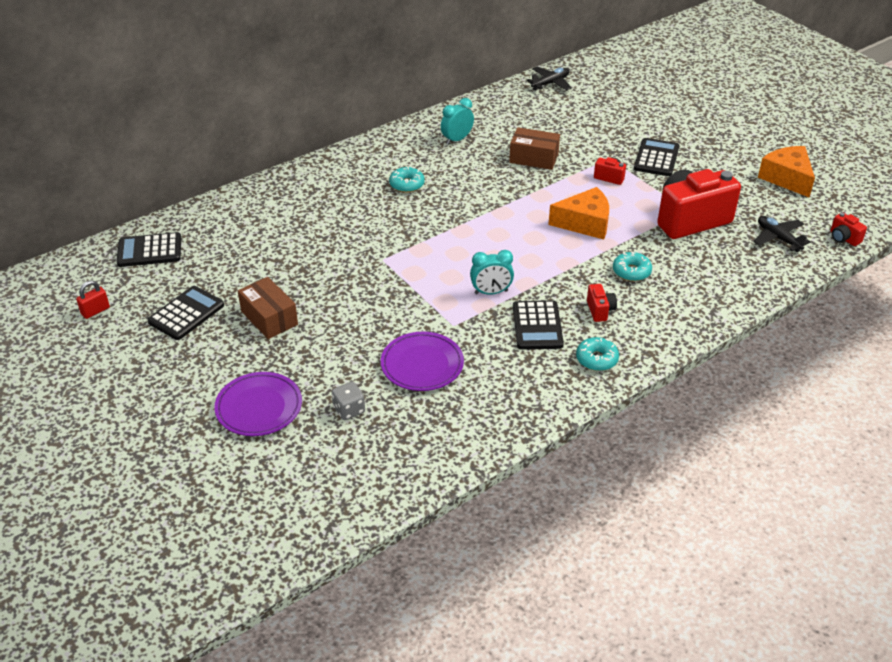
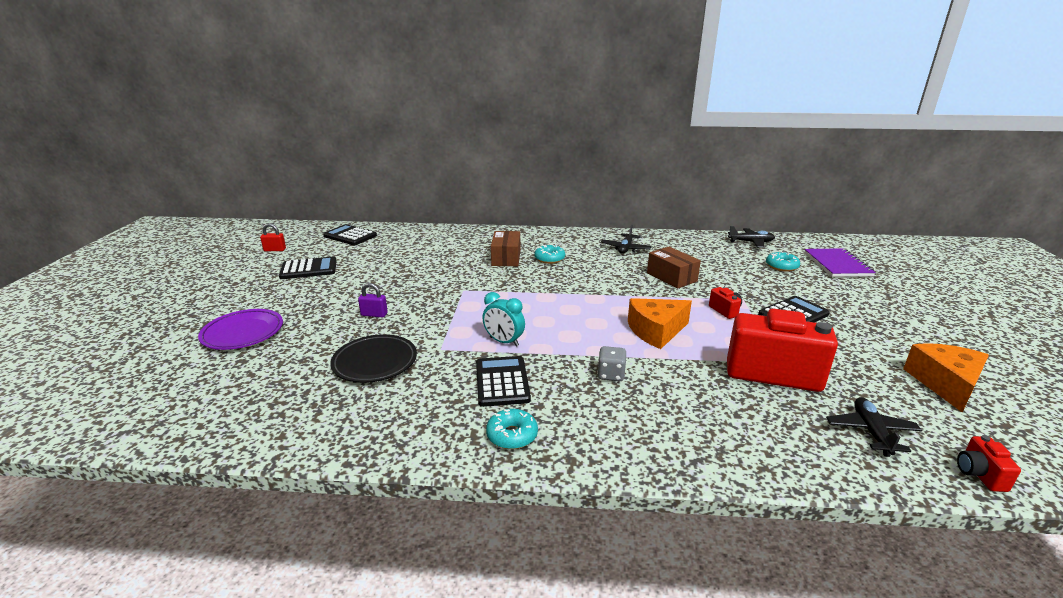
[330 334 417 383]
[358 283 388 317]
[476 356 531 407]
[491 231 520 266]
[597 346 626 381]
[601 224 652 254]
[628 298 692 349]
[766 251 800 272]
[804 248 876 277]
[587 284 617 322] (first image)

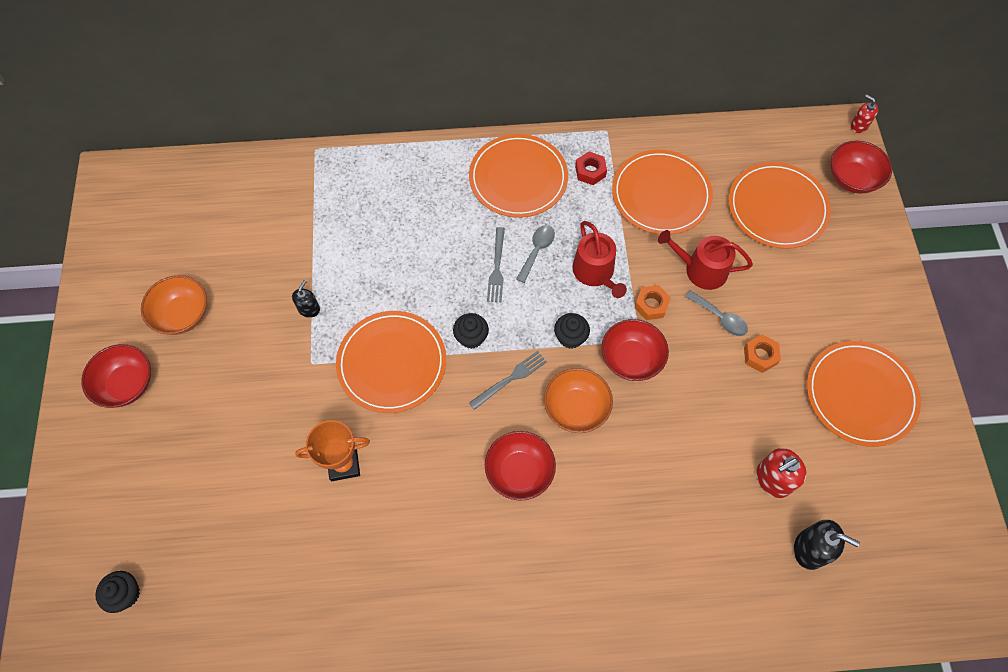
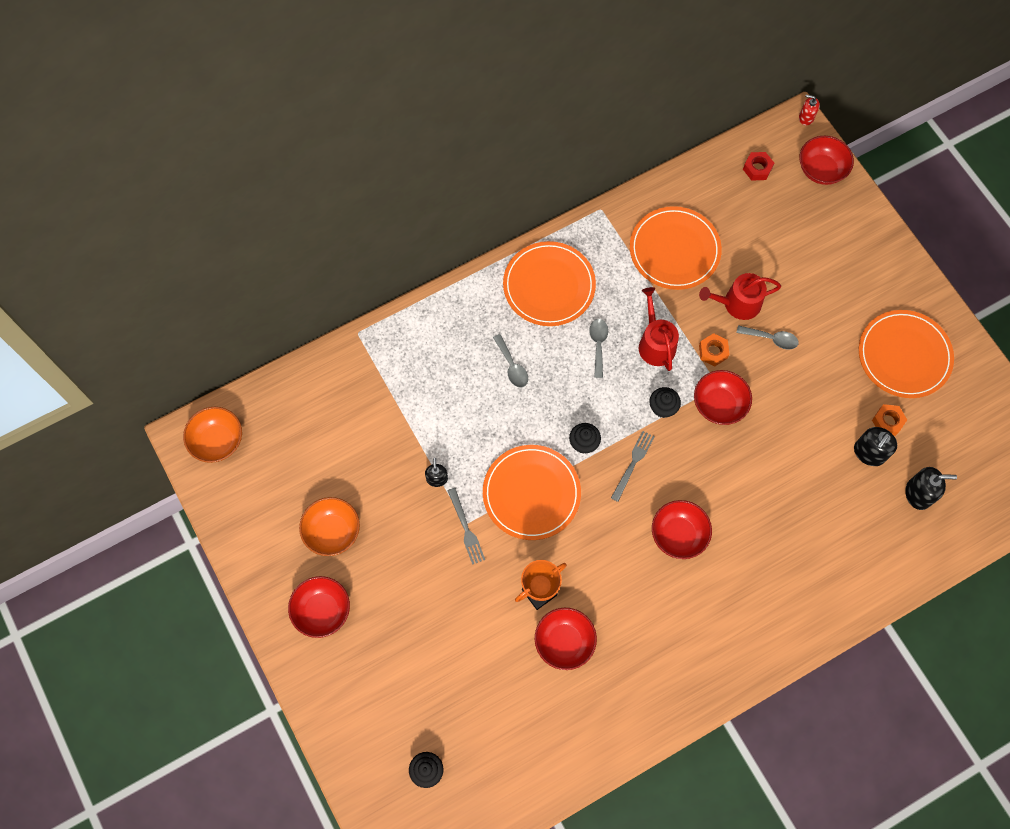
[183 407 242 463]
[448 488 485 565]
[493 334 528 388]
[535 608 597 670]
[639 287 679 371]
[743 152 774 181]
[854 427 897 466]
[872 404 907 436]
[728 162 831 249] (first image)

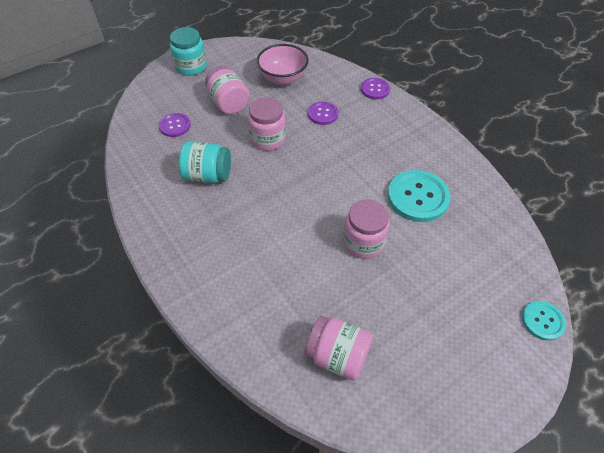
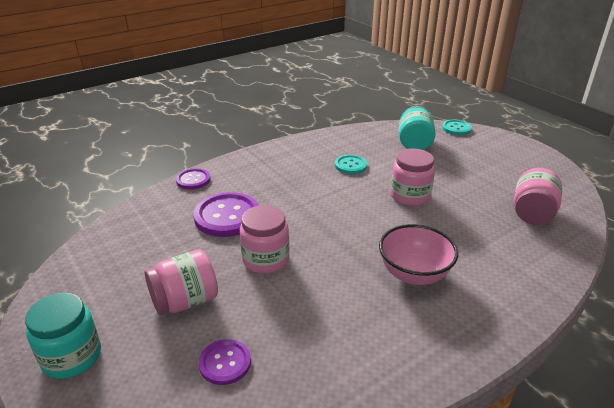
[193 192 259 237]
[335 155 367 174]
[379 224 458 285]
[399 106 436 150]

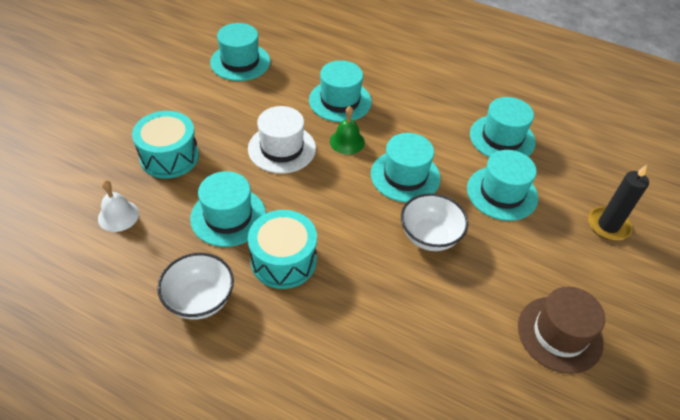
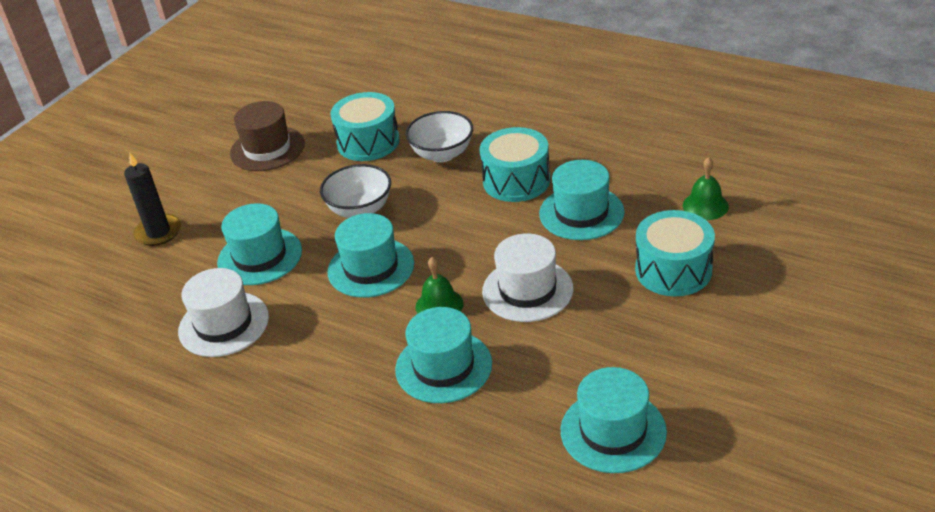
[178 268 269 357]
[331 92 400 161]
[405 111 473 162]
[683 157 729 220]

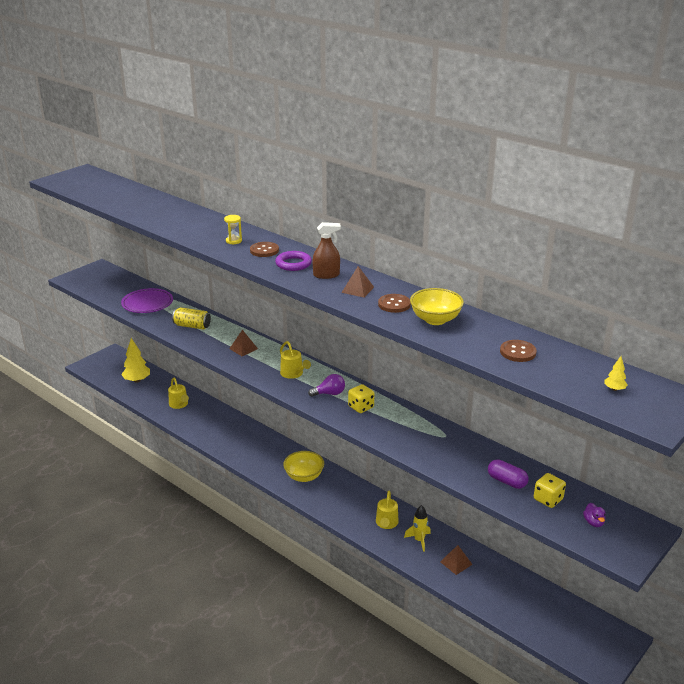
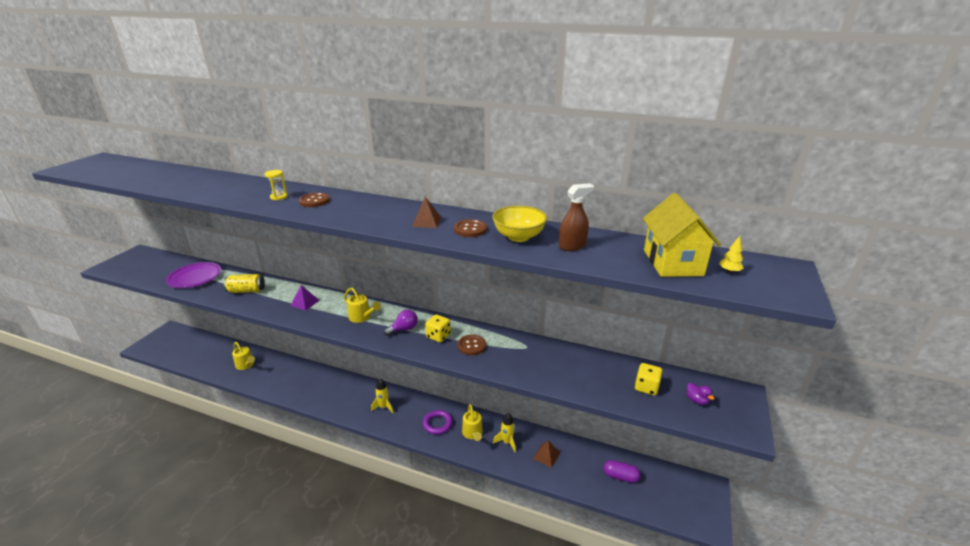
[290 285 320 311]
[371 378 394 413]
[423 410 453 435]
[458 335 486 355]
[559 183 594 251]
[603 460 641 483]
[643 193 721 277]
[121 338 150 383] (first image)

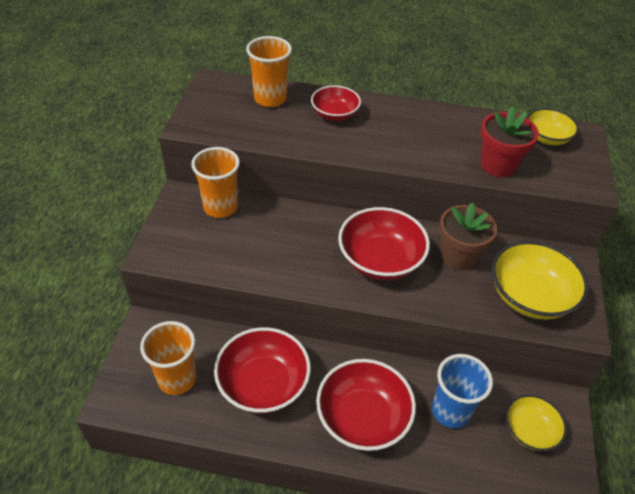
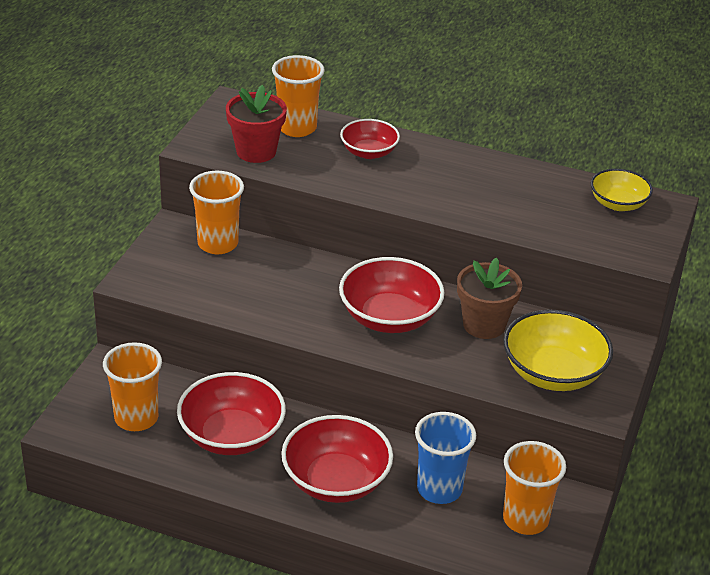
[226 85 287 163]
[503 441 566 535]

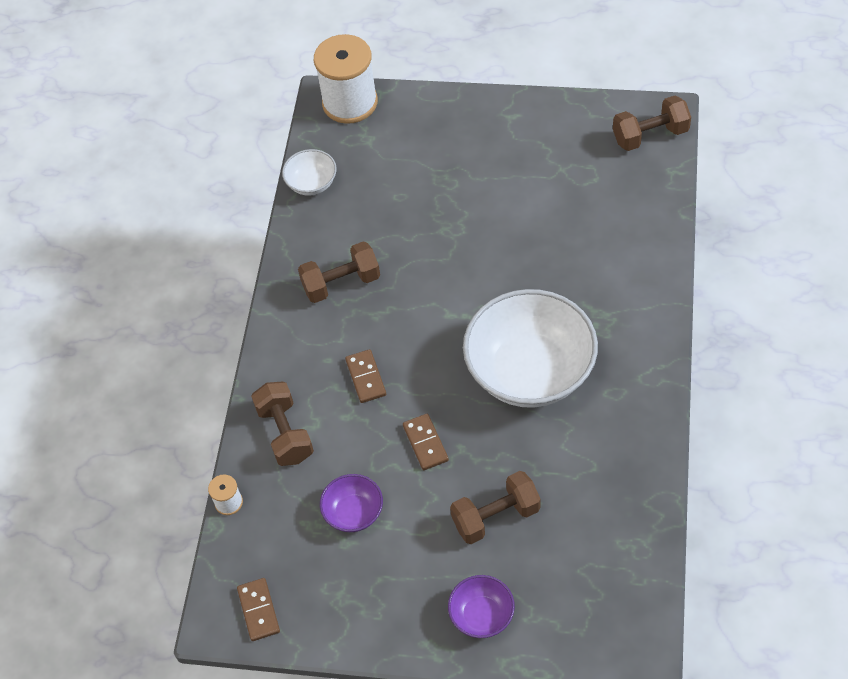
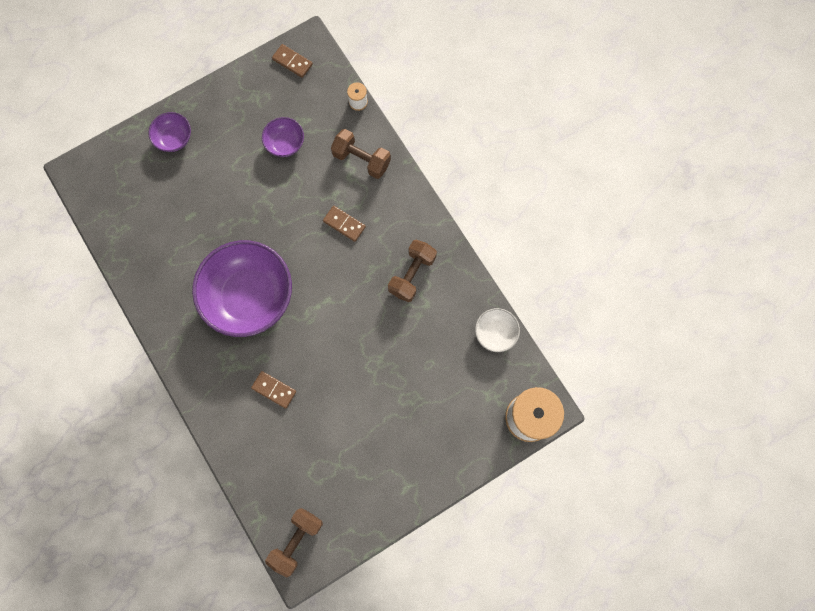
[192 240 292 337]
[251 371 296 409]
[450 471 541 544] (first image)

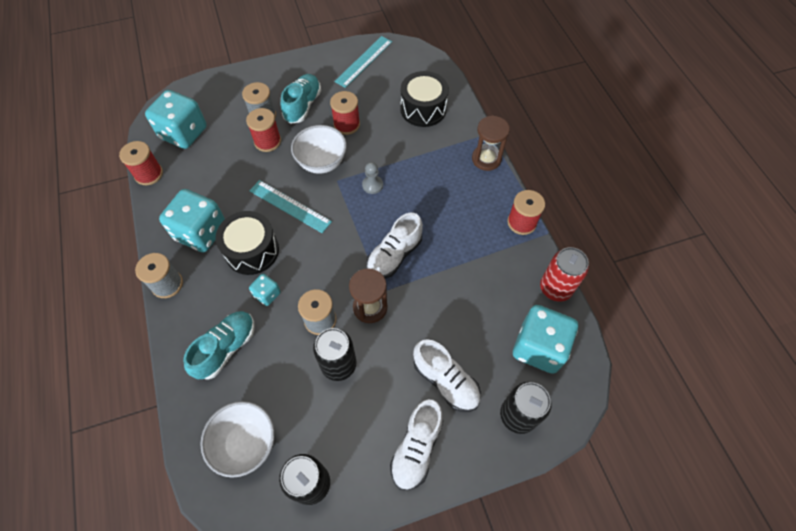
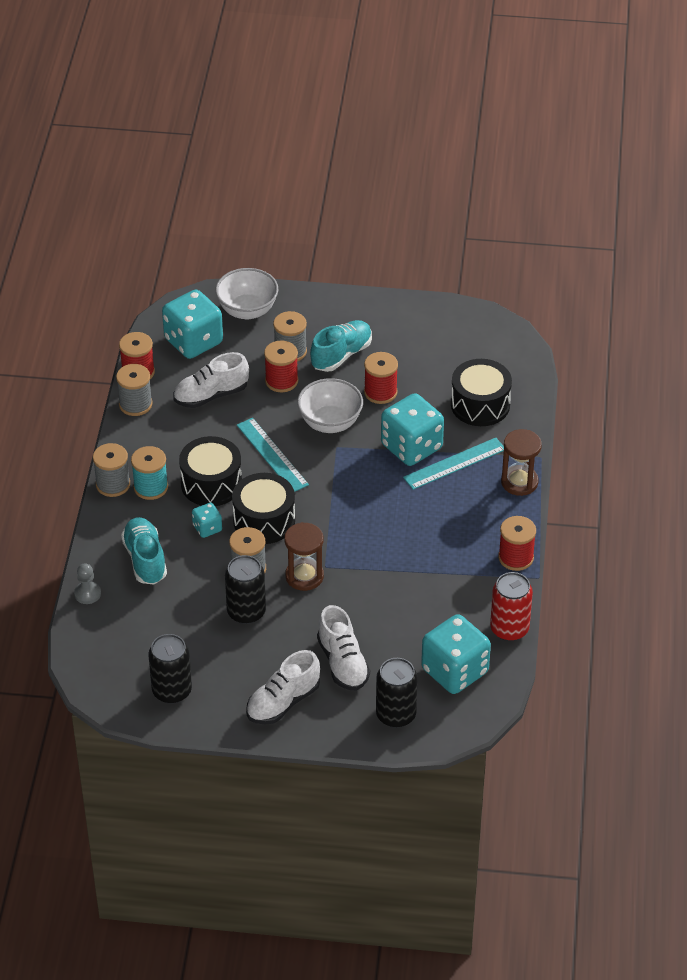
[74 563 101 604]
[116 364 152 416]
[121 517 167 585]
[131 446 168 500]
[173 352 249 408]
[215 268 278 319]
[232 473 295 544]
[381 393 444 466]
[403 438 504 490]

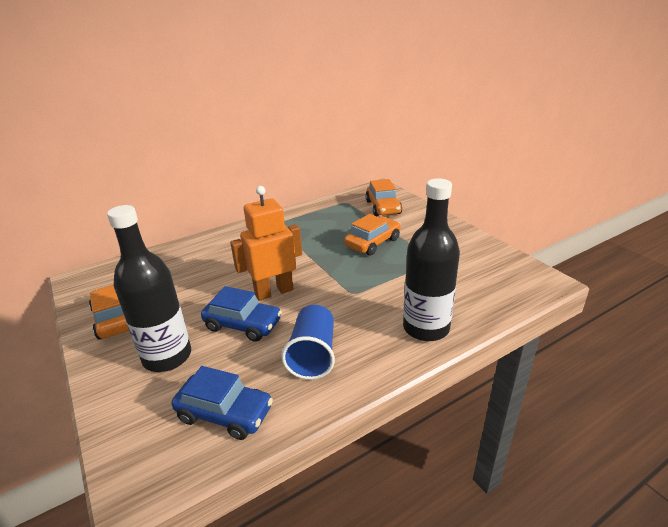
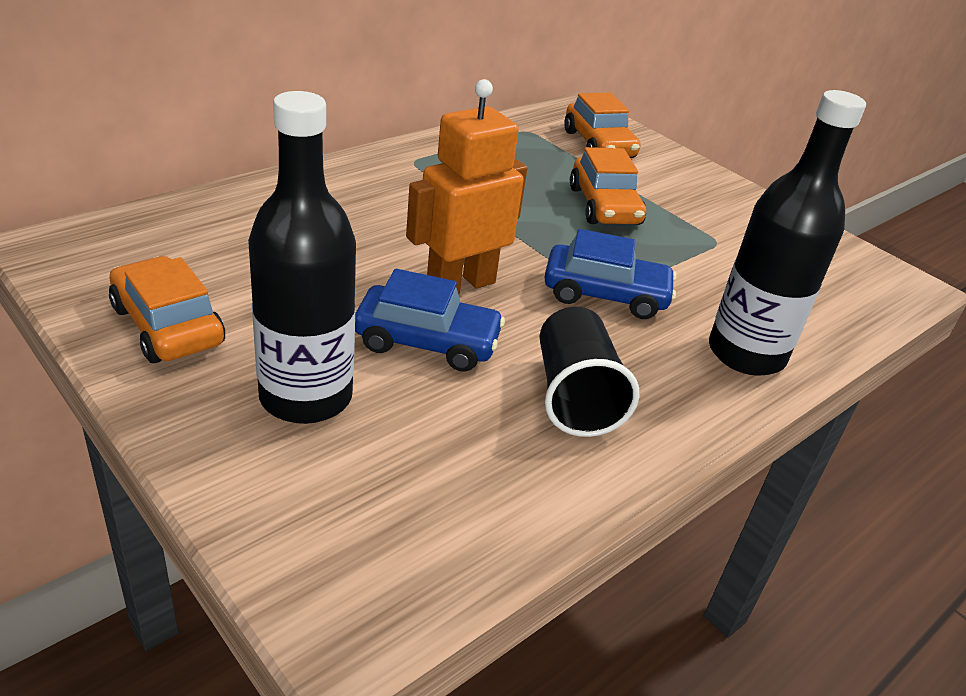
[539 307 639 437]
[544 229 677 319]
[570 147 646 225]

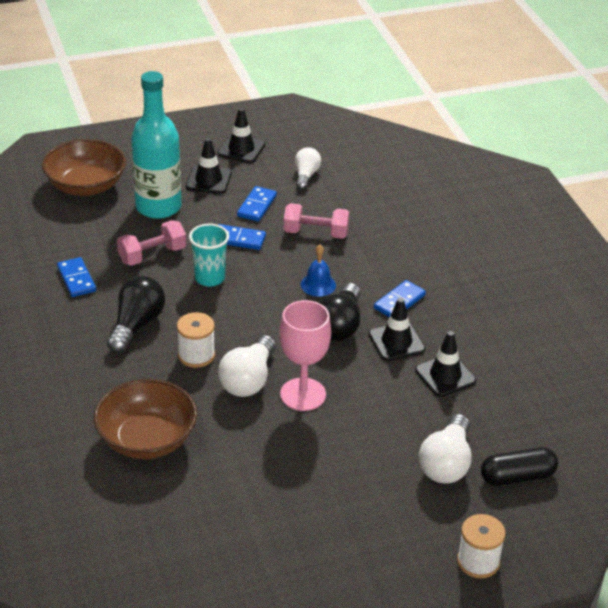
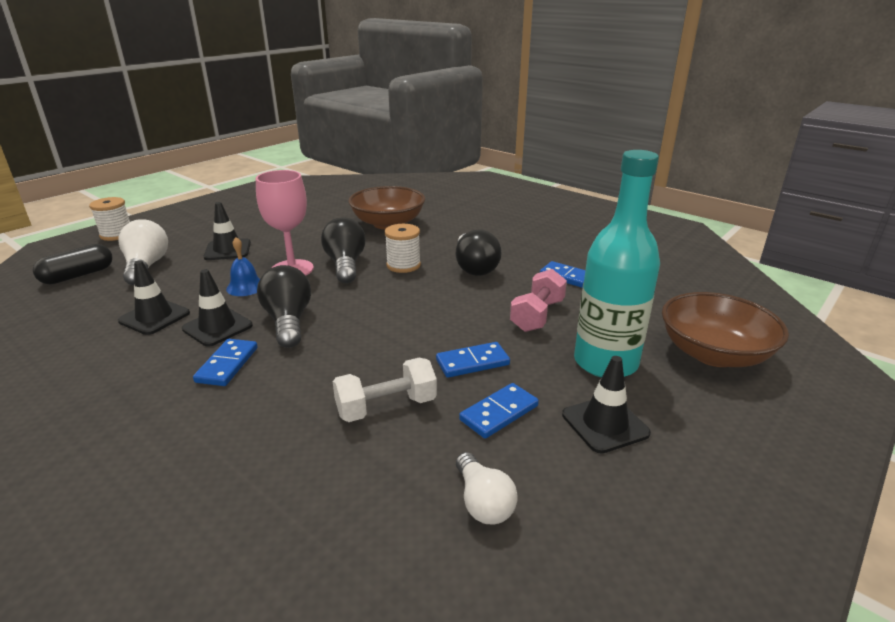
[204 202 251 260]
[226 237 260 296]
[321 217 366 283]
[333 358 437 422]
[459 383 539 439]
[189 224 229 287] (first image)

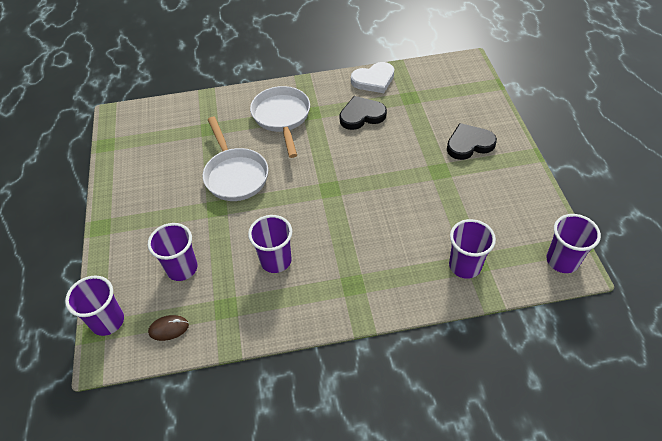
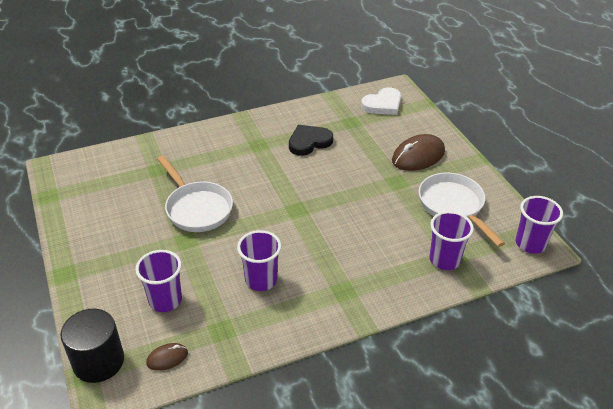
[60 309 124 383]
[361 87 401 115]
[392 134 445 171]
[419 173 505 247]

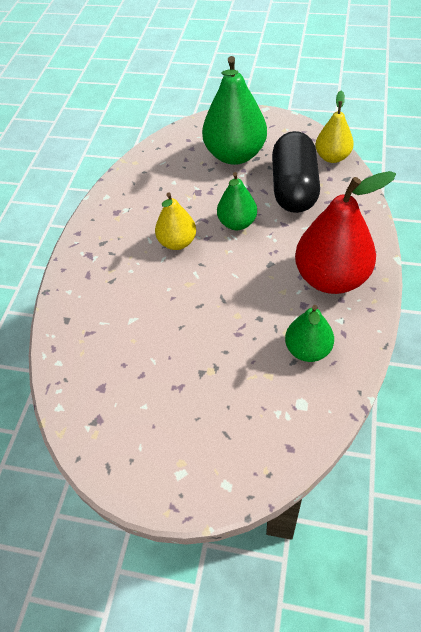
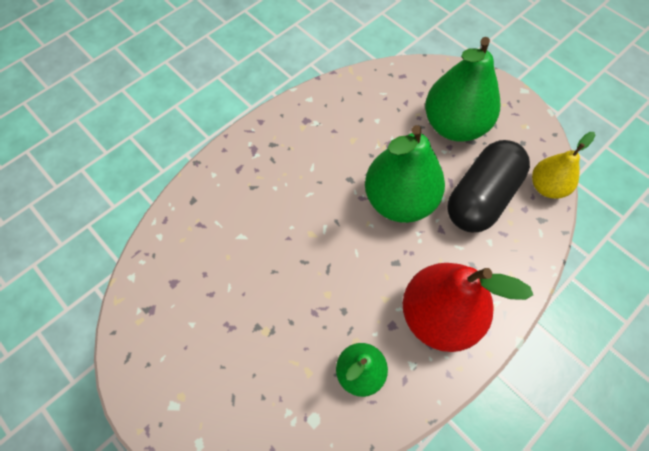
[365 125 445 223]
[155 193 196 250] (first image)

